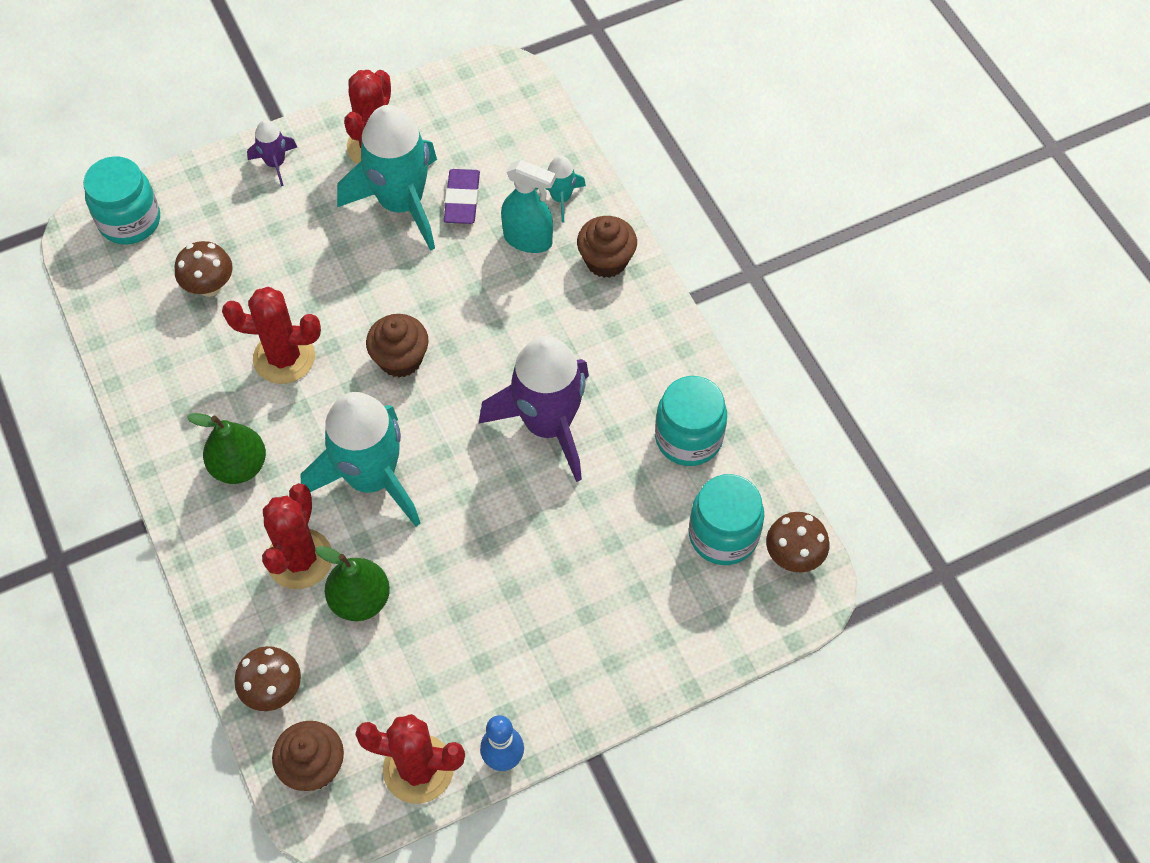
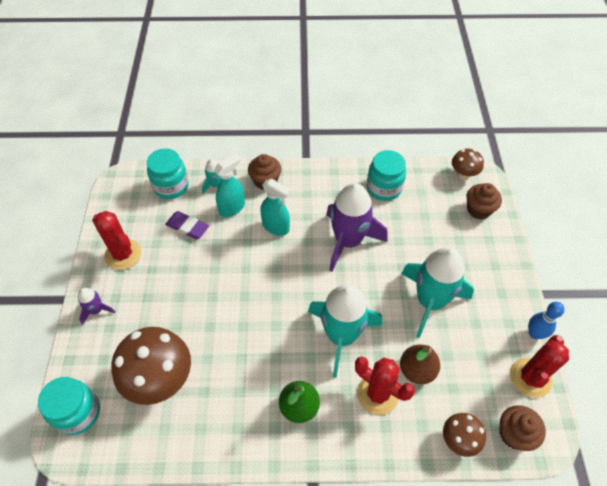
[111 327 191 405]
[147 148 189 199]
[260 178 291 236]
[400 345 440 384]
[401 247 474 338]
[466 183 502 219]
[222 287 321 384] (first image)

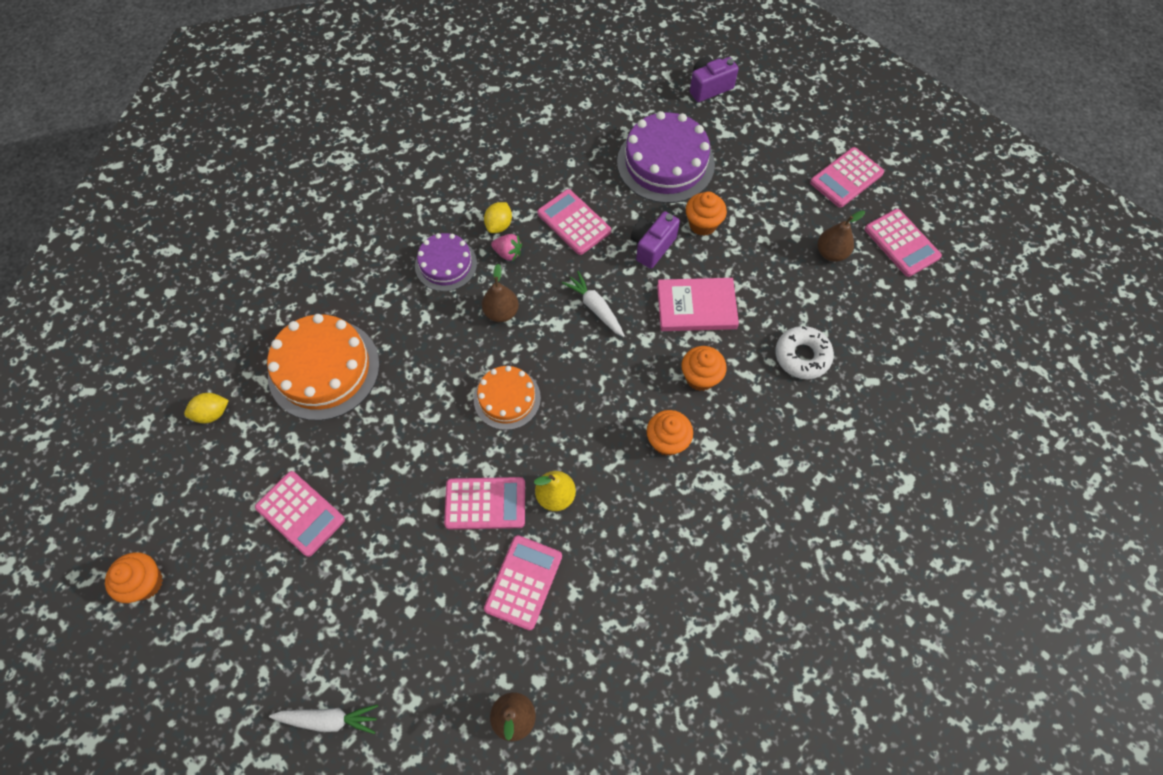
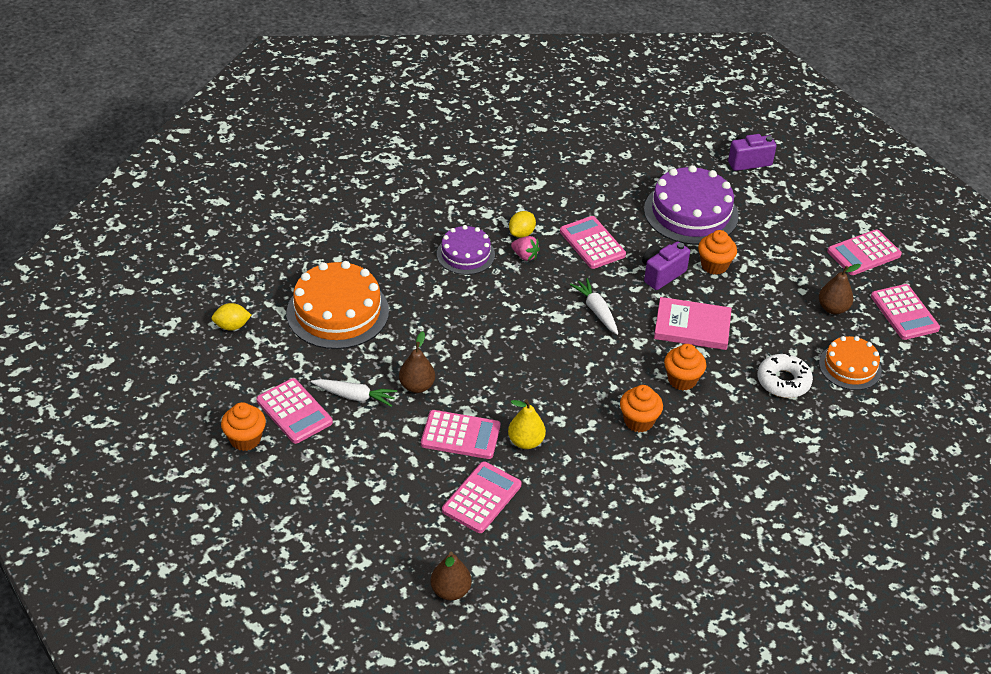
[221 402 266 451]
[311 379 397 407]
[399 331 435 393]
[819 336 882 390]

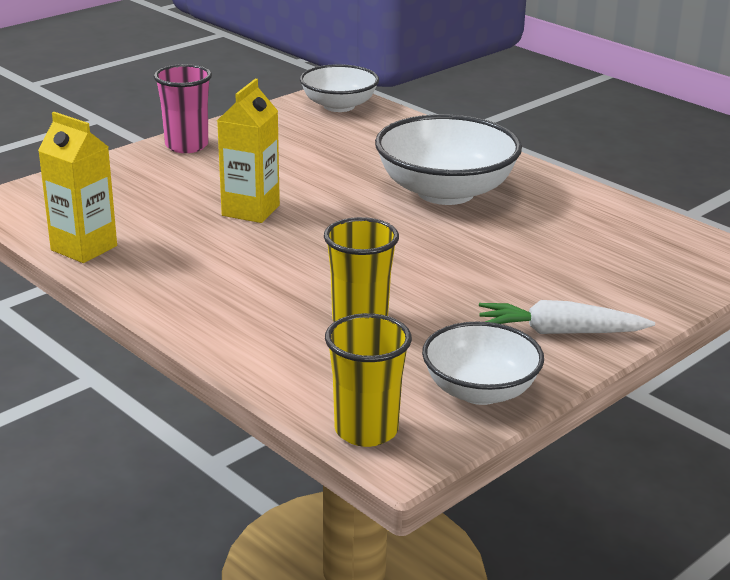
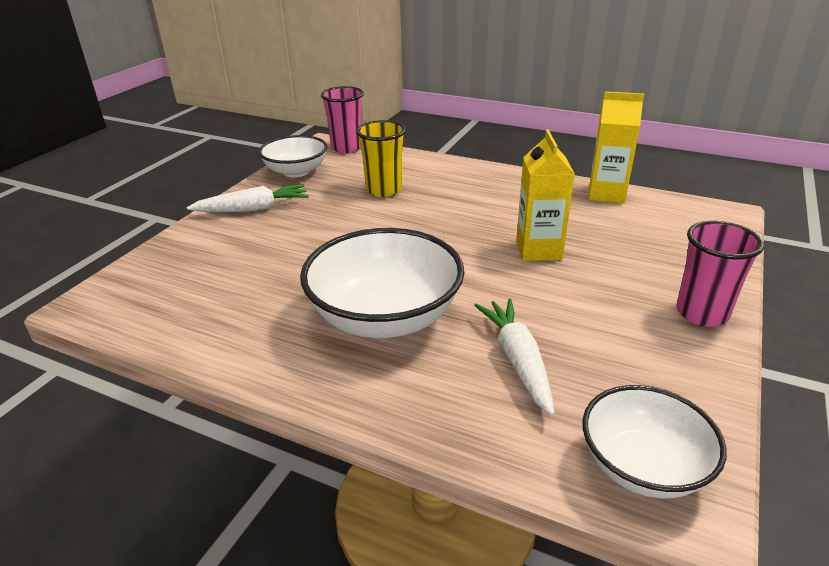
[321 86 364 153]
[474 299 555 416]

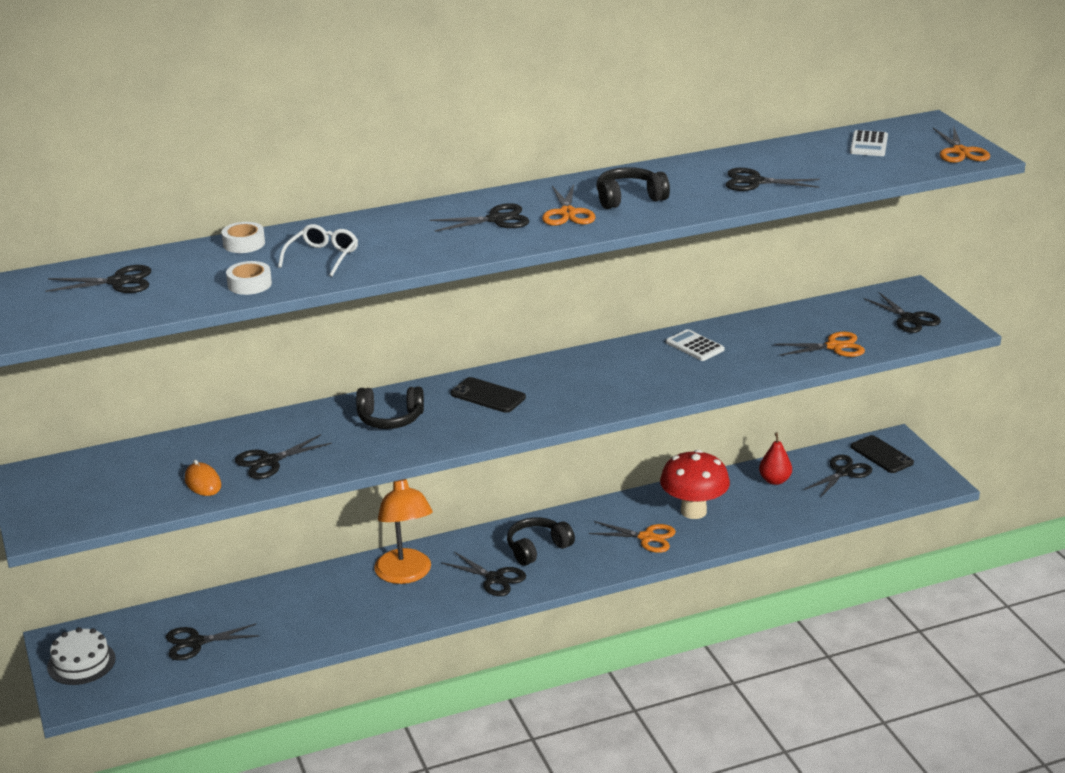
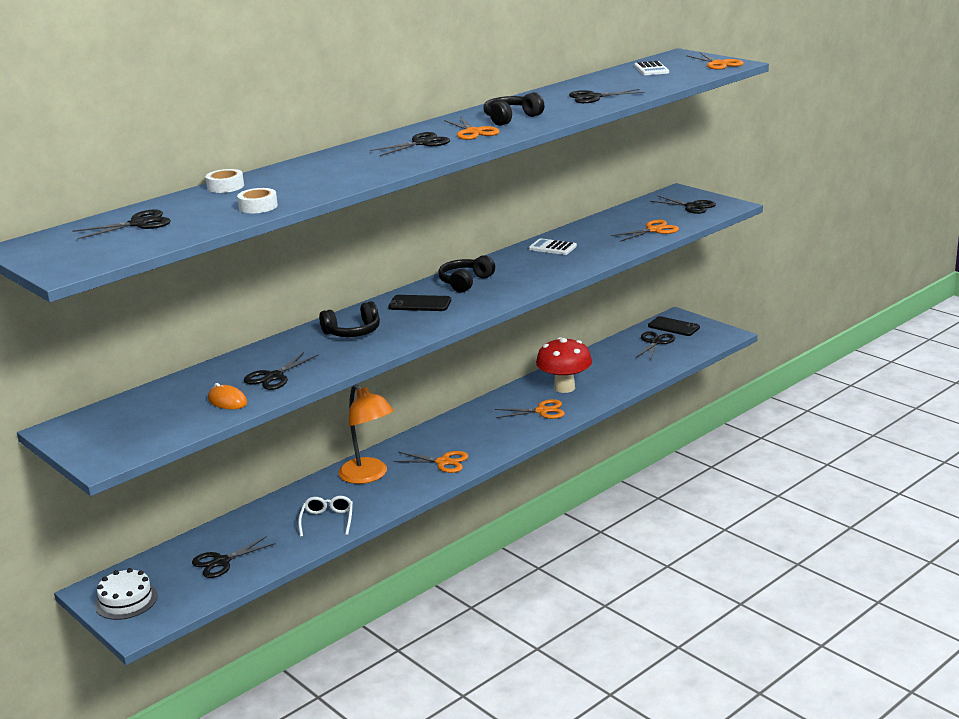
[298 496 353 537]
[393 451 468 473]
[438 255 495 293]
[759 432 792 485] (first image)

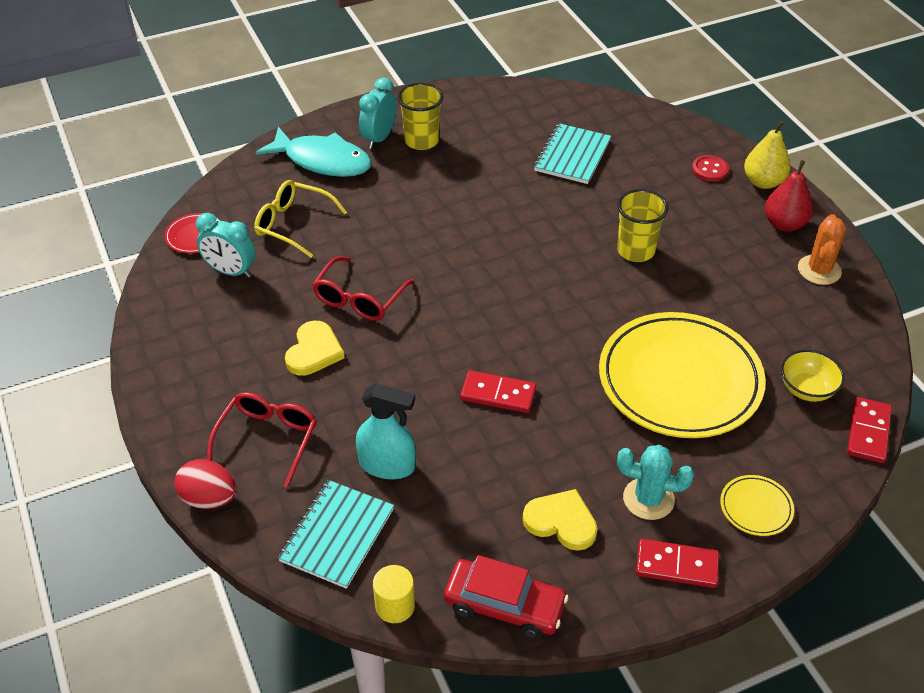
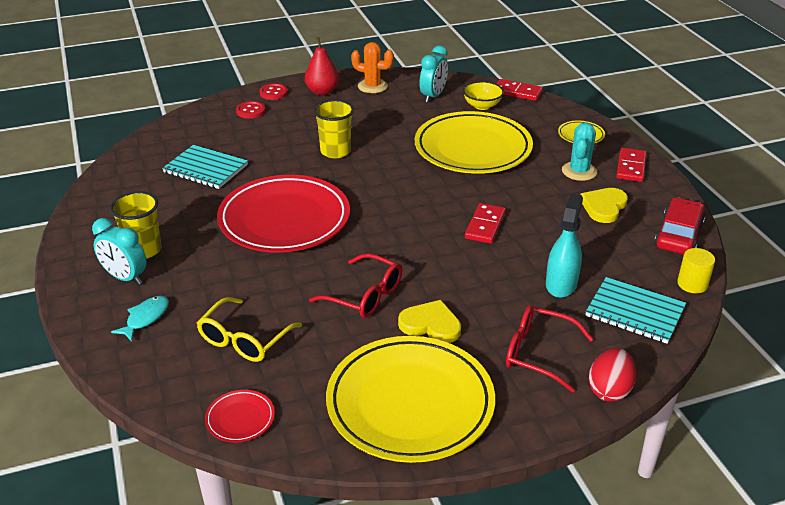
[111 296 169 341]
[217 175 350 252]
[259 83 288 100]
[326 336 495 463]
[419 46 448 102]

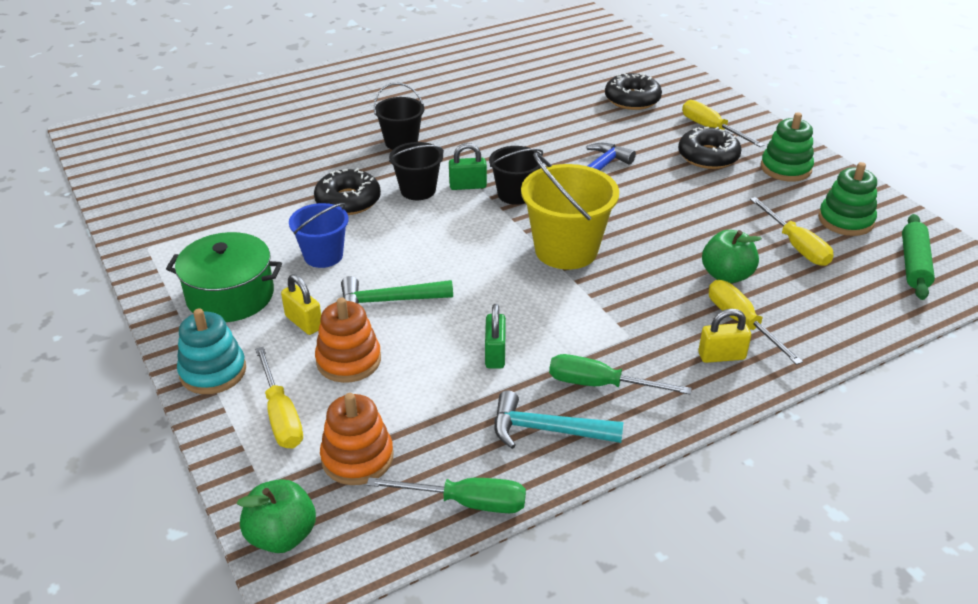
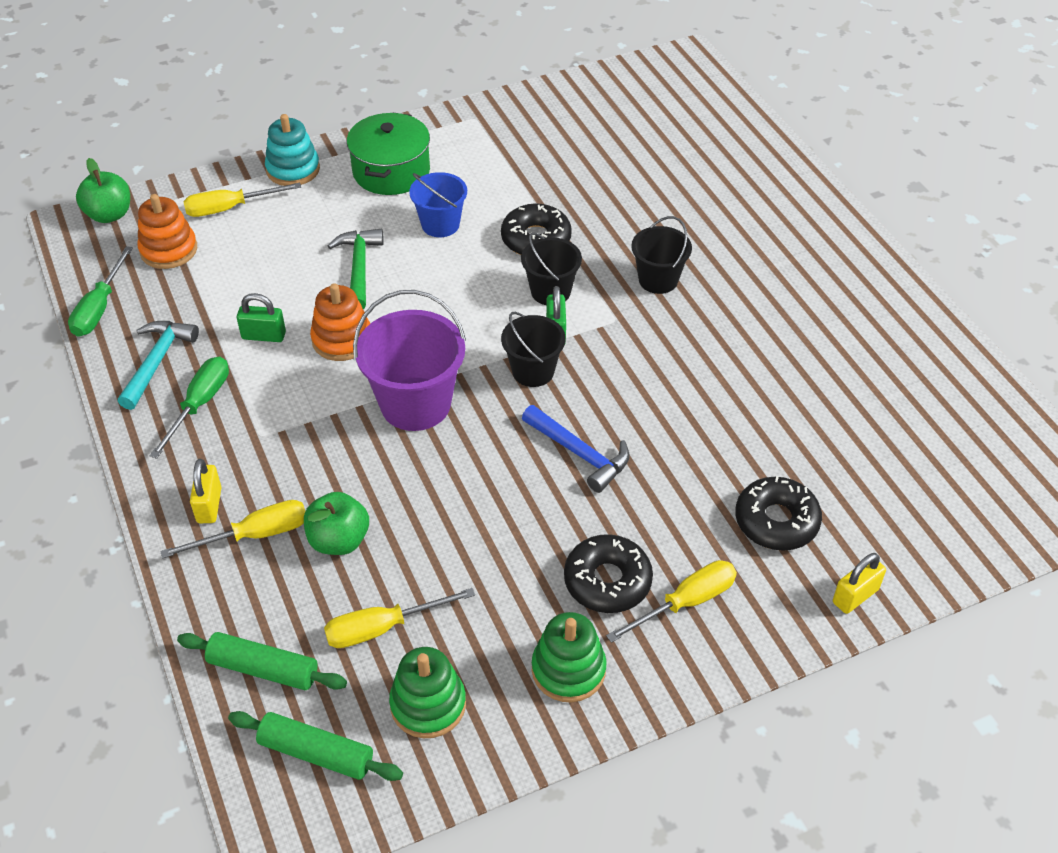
[177 632 347 690]
[310 283 370 361]
[353 290 466 431]
[833 553 886 614]

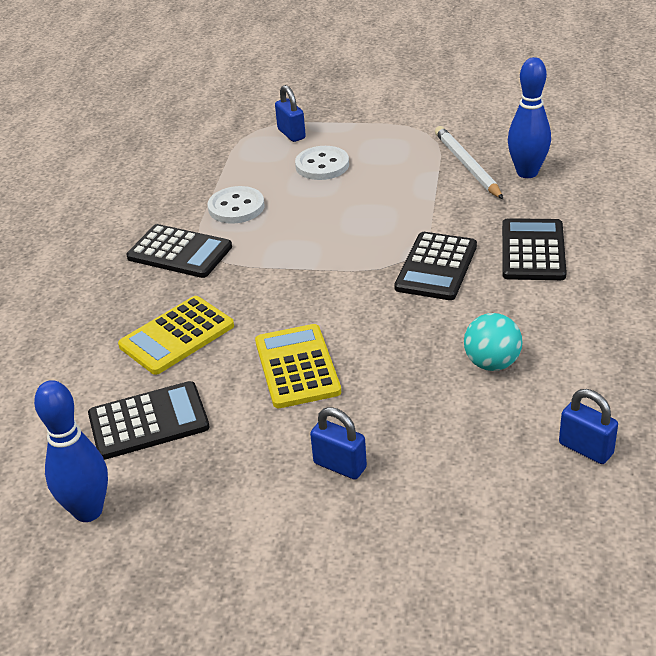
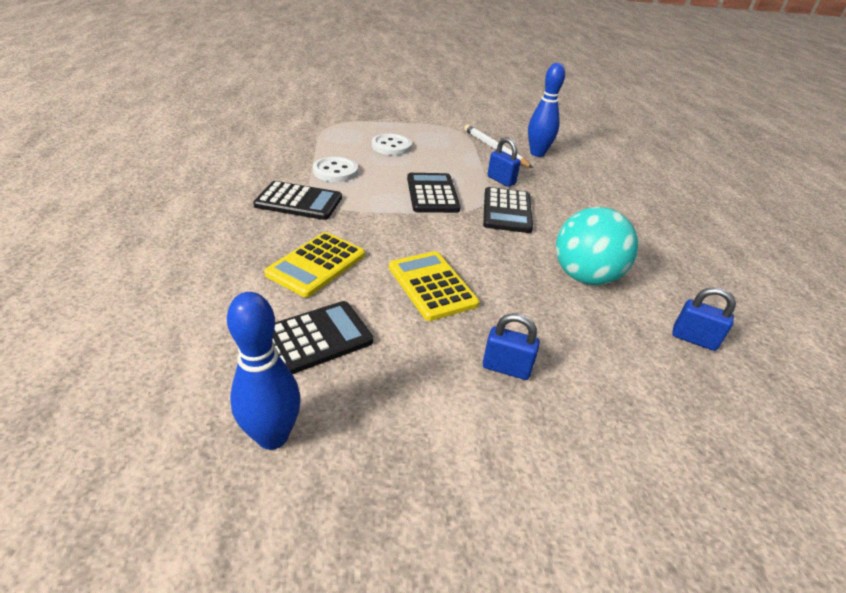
[407 173 461 213]
[487 137 521 187]
[556 207 638 285]

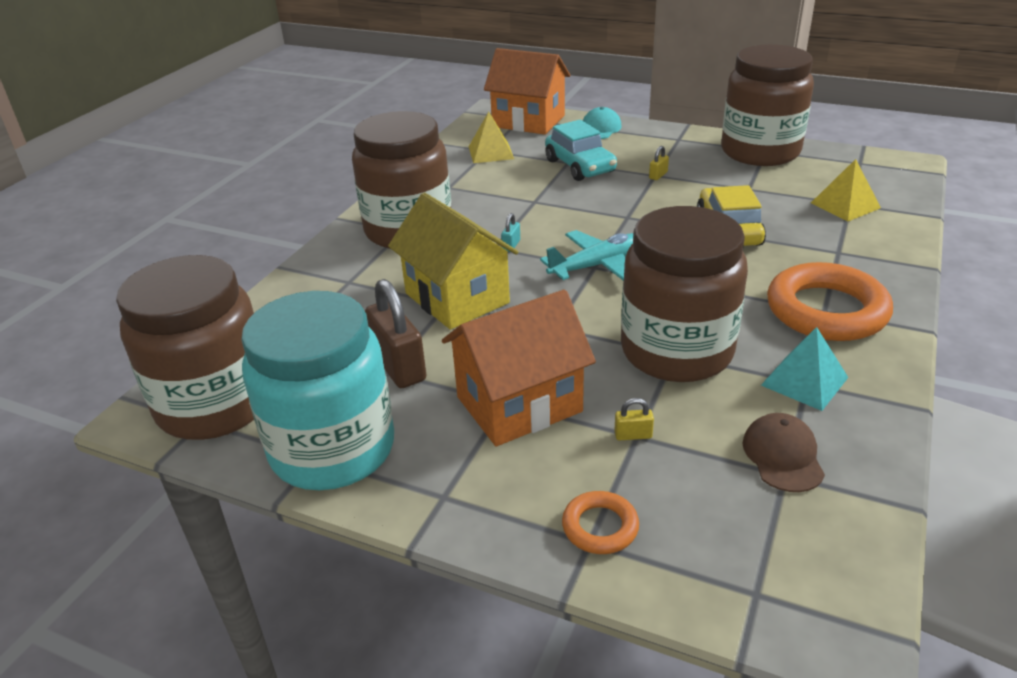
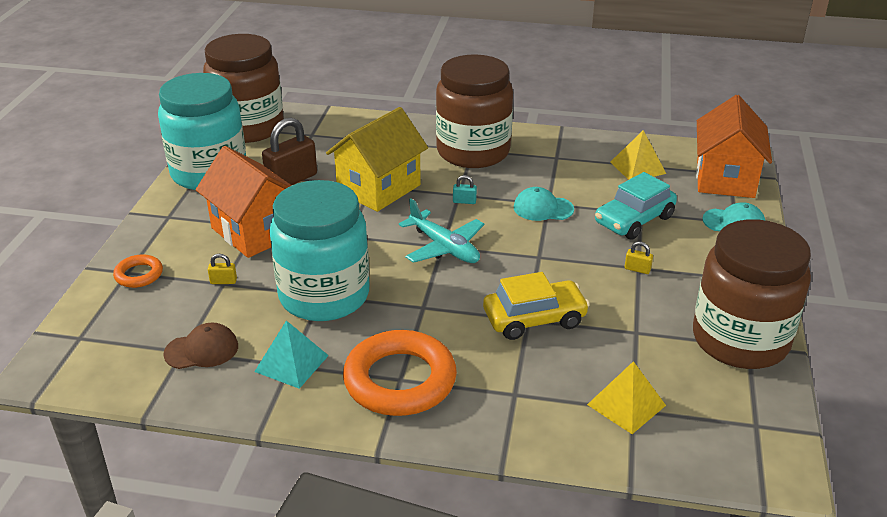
[208 254 237 284]
[269 180 369 321]
[514 187 574 221]

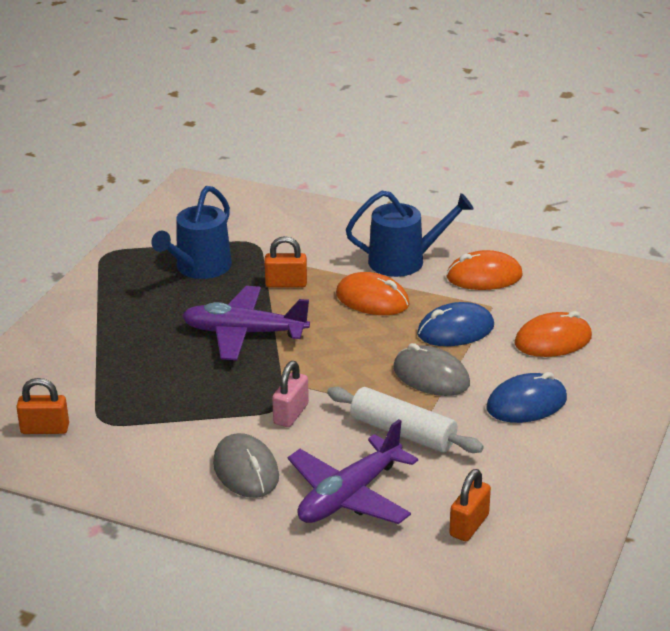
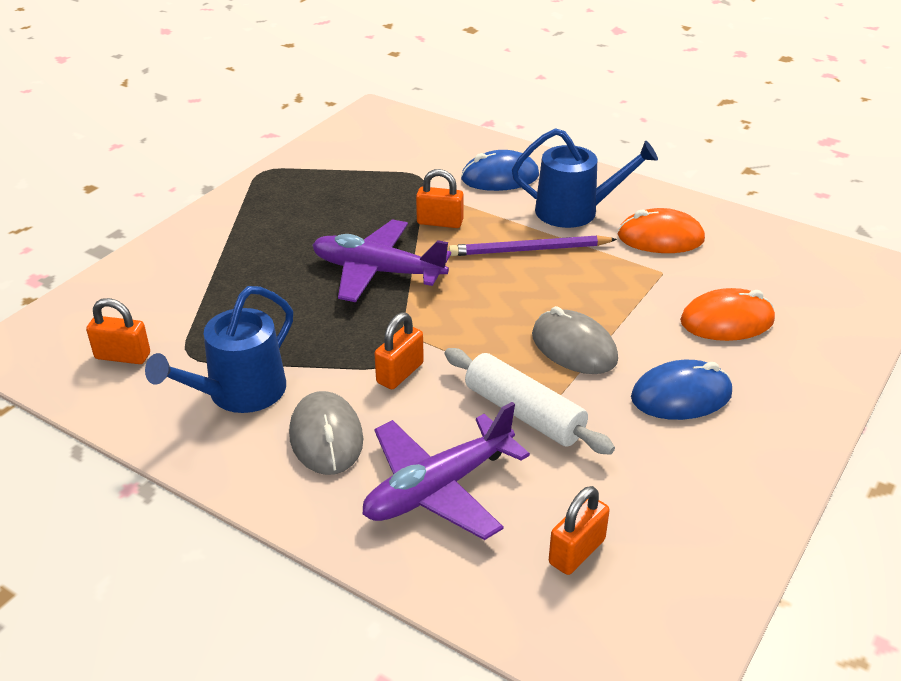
[145 286 293 413]
[374 312 424 389]
[449 235 617 256]
[461 150 539 191]

